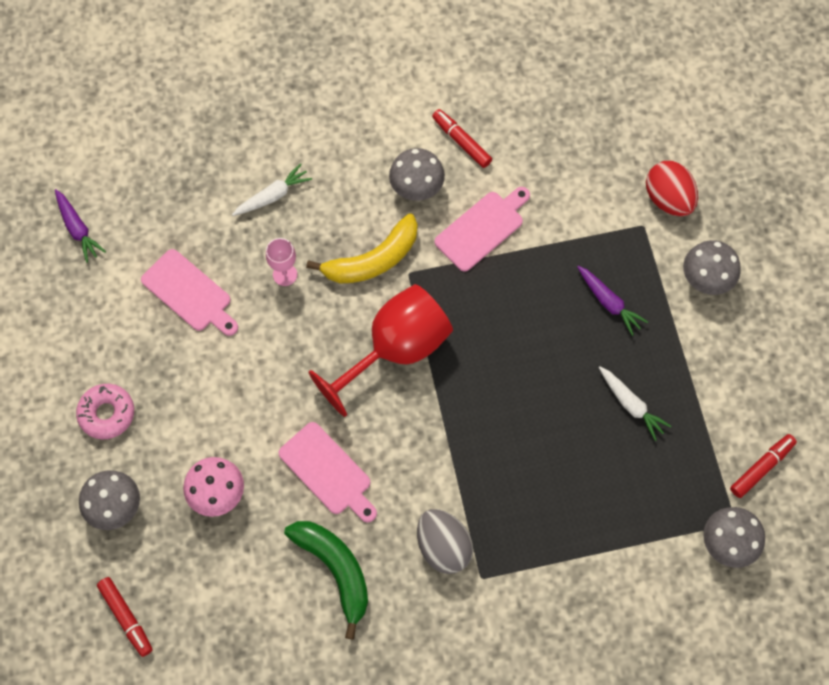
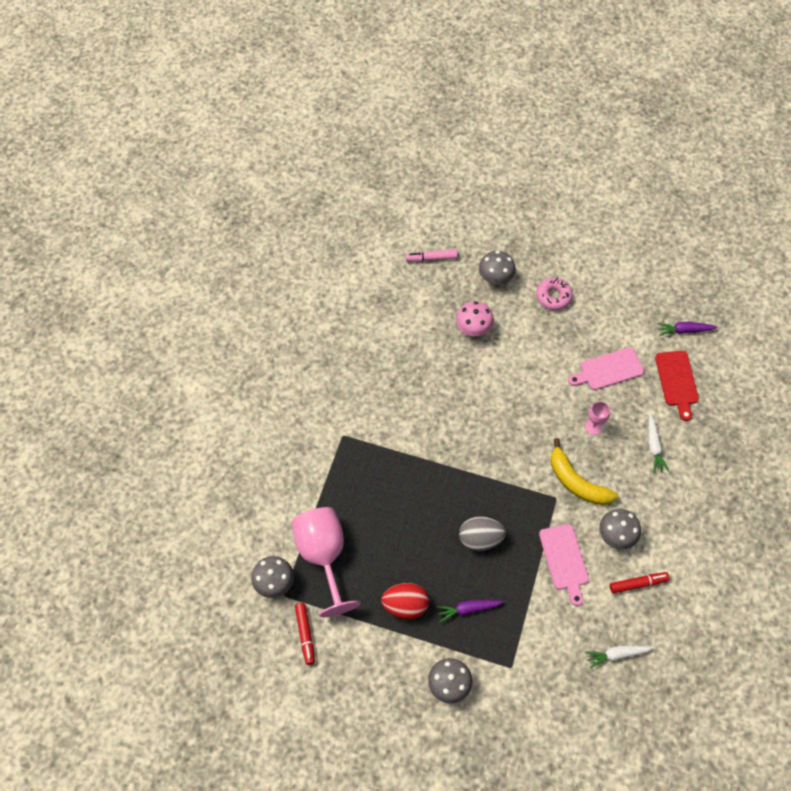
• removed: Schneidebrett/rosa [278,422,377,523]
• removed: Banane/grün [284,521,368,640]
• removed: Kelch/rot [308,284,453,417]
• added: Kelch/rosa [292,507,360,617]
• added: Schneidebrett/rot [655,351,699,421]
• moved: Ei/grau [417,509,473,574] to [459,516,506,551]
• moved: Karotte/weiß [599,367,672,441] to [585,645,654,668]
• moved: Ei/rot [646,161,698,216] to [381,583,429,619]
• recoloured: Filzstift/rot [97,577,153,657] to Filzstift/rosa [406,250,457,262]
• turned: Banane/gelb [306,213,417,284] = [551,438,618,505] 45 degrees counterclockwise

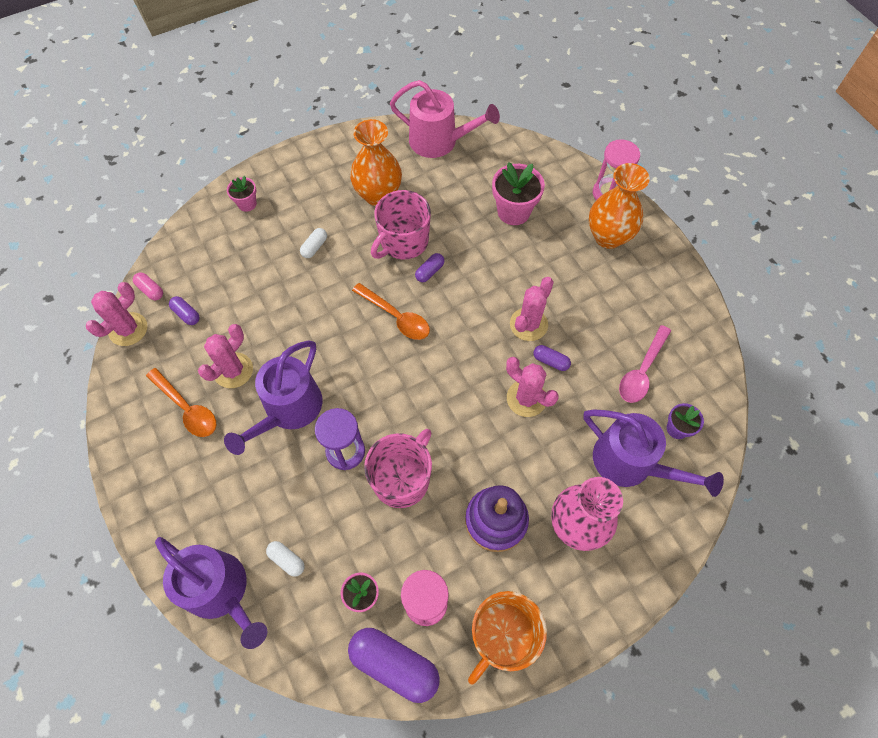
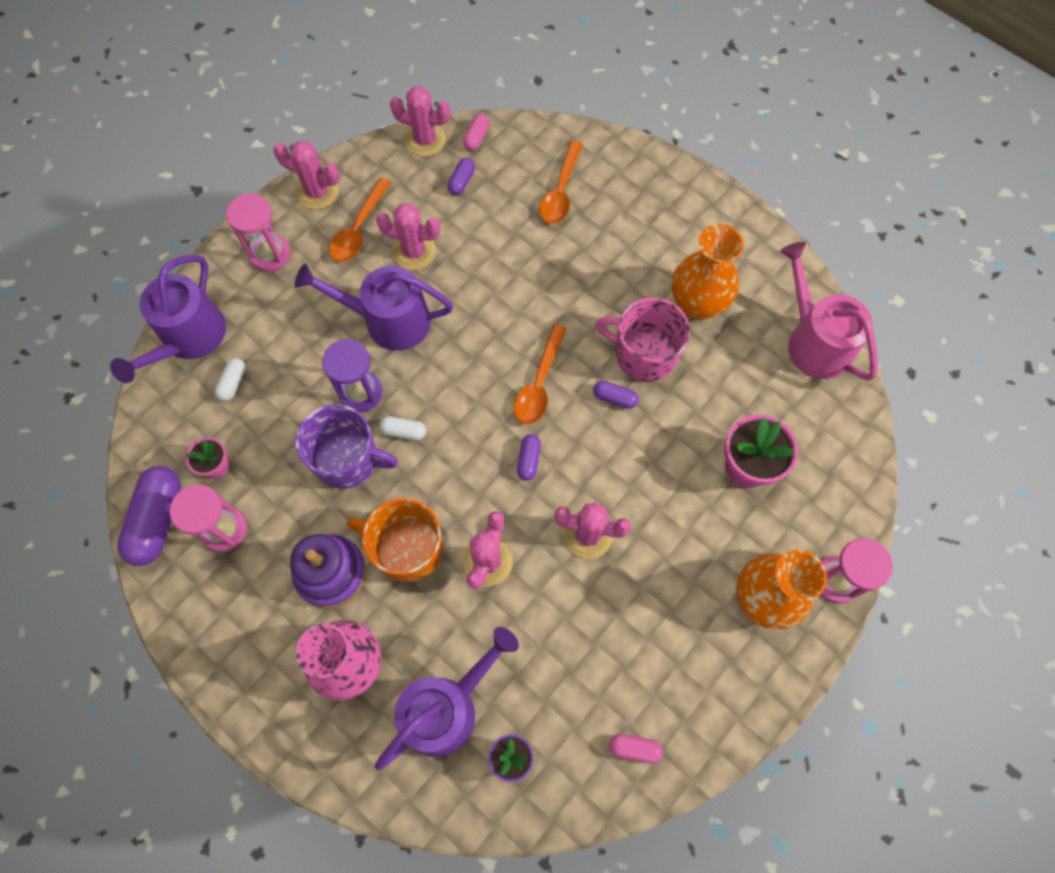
• removed: Blumentopf/rosa [227,176,257,212]
• removed: Löffel/rosa [619,325,671,403]
• added: Sanduhr/rosa [226,193,290,272]
• added: Kaktus/rosa [273,141,340,210]
• added: Löffel/orange [539,140,583,224]
• added: Kapsel/rosa [609,734,663,763]
• moved: Kapsel/weiß [300,228,327,258] to [379,416,426,440]
• moved: Tasse/orange [468,591,547,684] to [347,498,443,582]
• moved: Kapsel/lila [533,345,571,371] to [517,434,541,481]
• recoloured: Tasse/rosa [364,429,432,508] to Tasse/lila [296,404,398,489]
• turned: Gießkanne/rosa [390,80,500,158] = [780,242,878,381] 150 degrees clockwise
• turned: Gießkanne/lila [583,409,724,497] = [375,627,519,770] 150 degrees counterclockwise

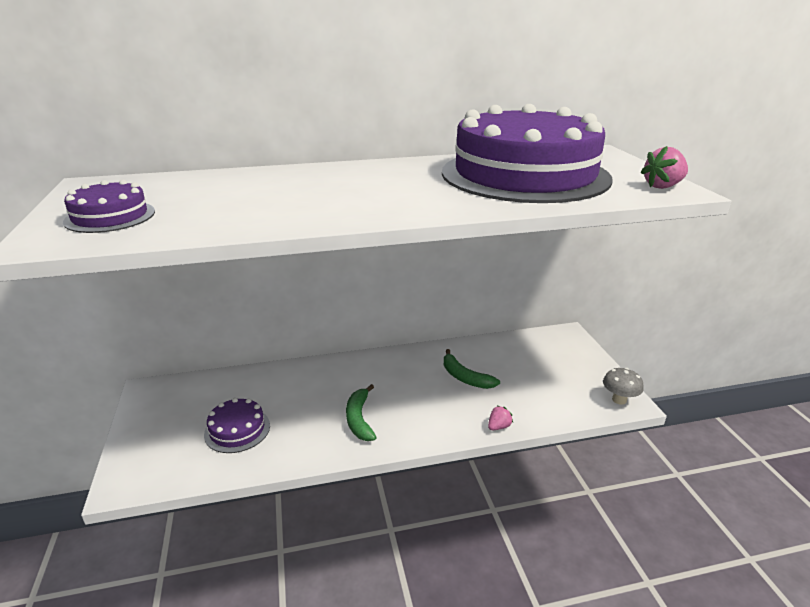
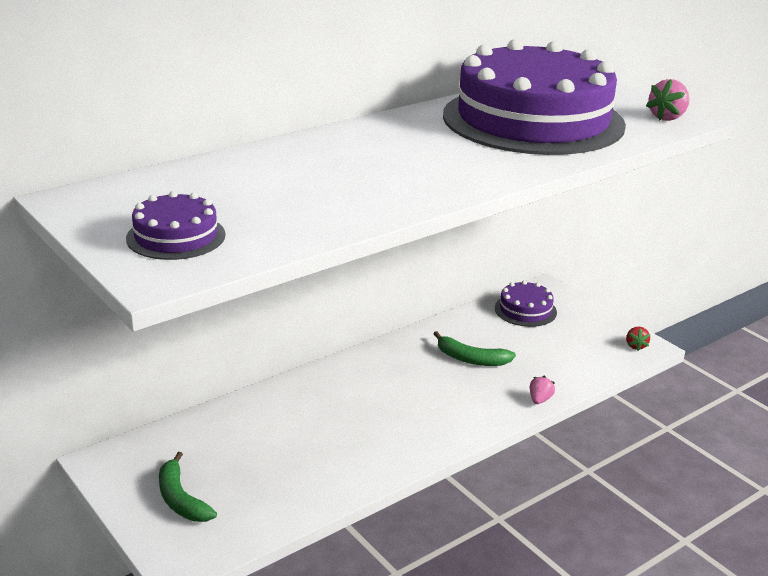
• moved: Kuchen/lila [204,398,270,453] to [495,280,557,327]
• moved: Banane/grün [346,384,377,441] to [159,452,217,522]
• replaced: Pilz/grau [603,368,644,405] to Erdbeere/rot [626,327,650,351]

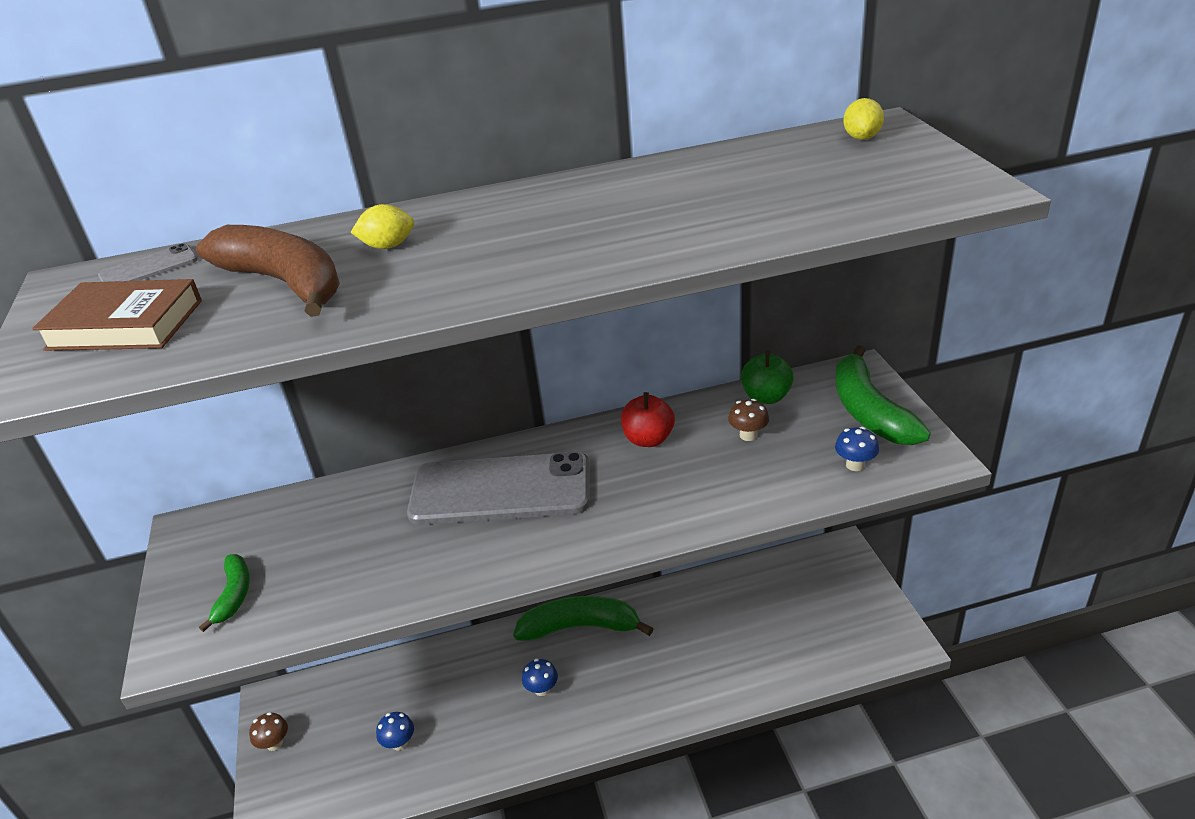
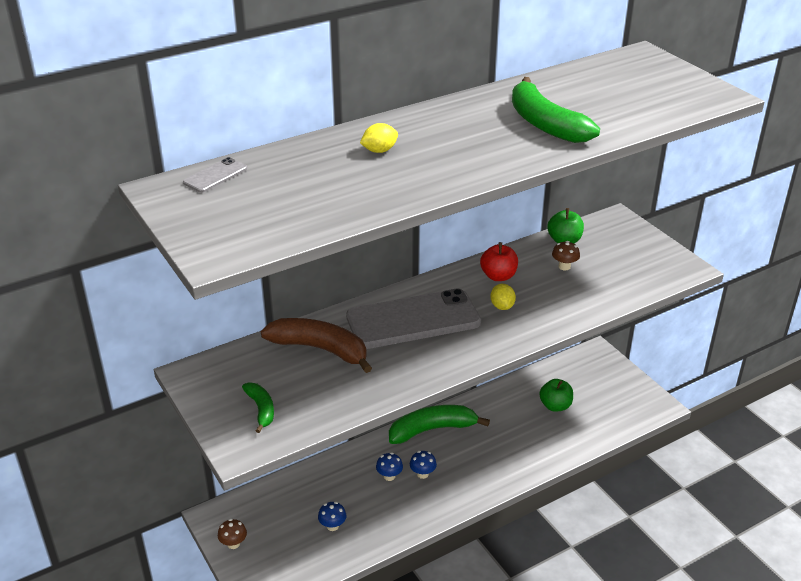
• removed: Buch/braun [32,279,202,351]
• added: Apfel/grün [539,379,573,412]
• moved: Banane/braun [196,225,340,317] to [261,318,372,373]
• moved: Banane/grün [835,345,931,445] to [512,77,600,143]
• moved: Pilz/blau [835,427,879,471] to [376,453,403,481]
• moved: Zitrone/gelb [843,98,884,140] to [491,284,516,310]

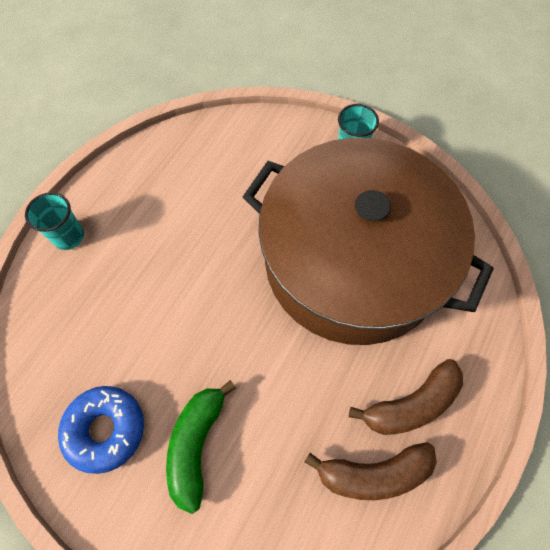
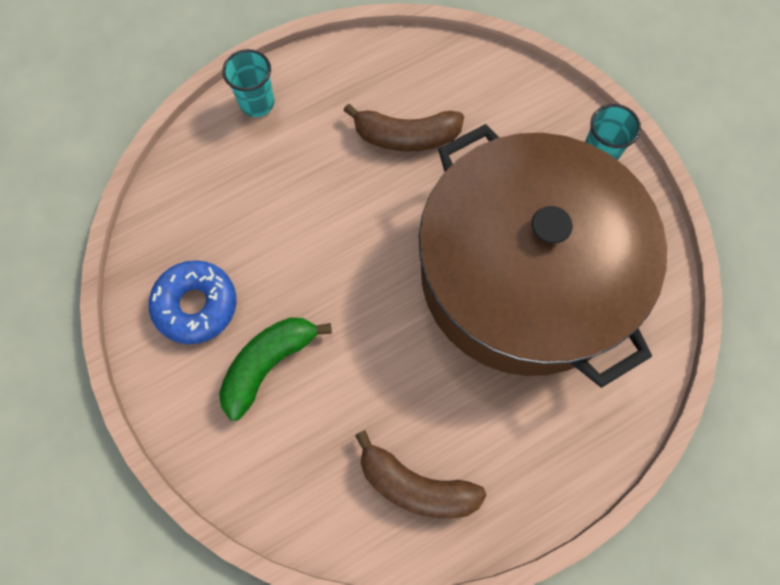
• moved: Banane/braun [349,359,463,435] to [343,104,464,151]

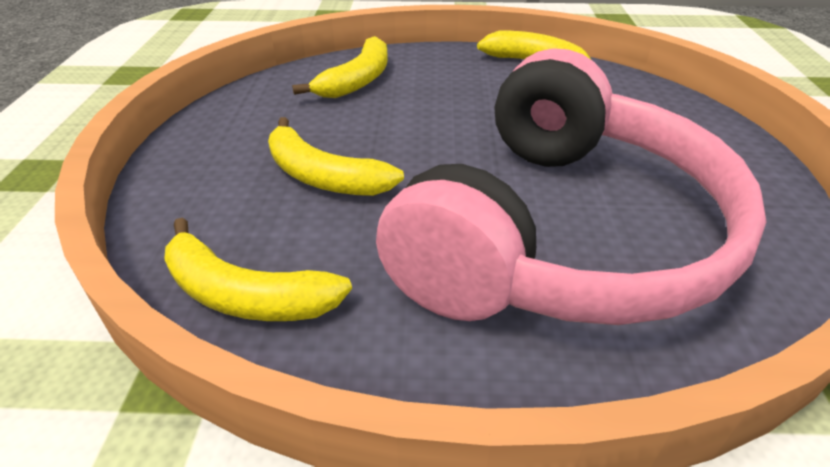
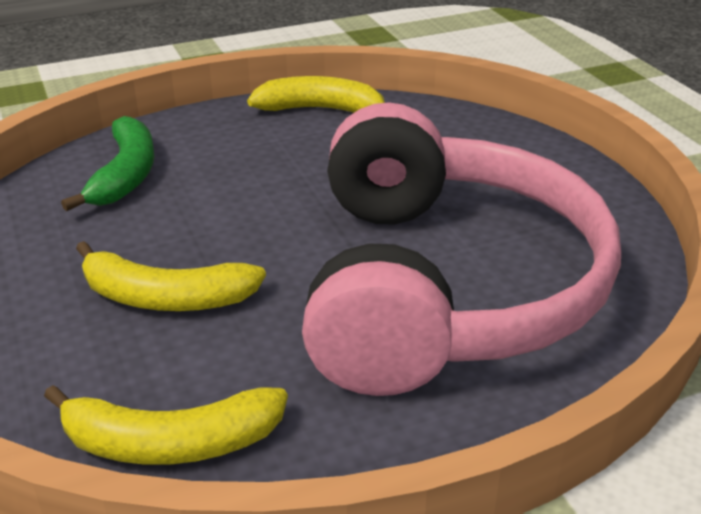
• recoloured: Banane/gelb [292,36,388,98] to Banane/grün [61,116,154,211]

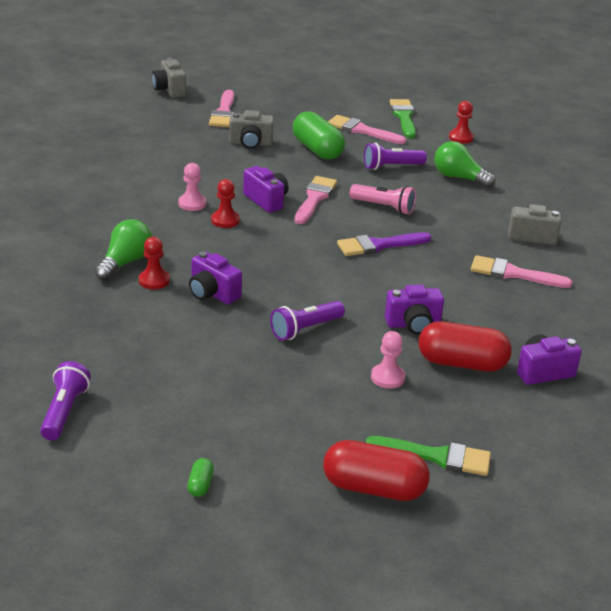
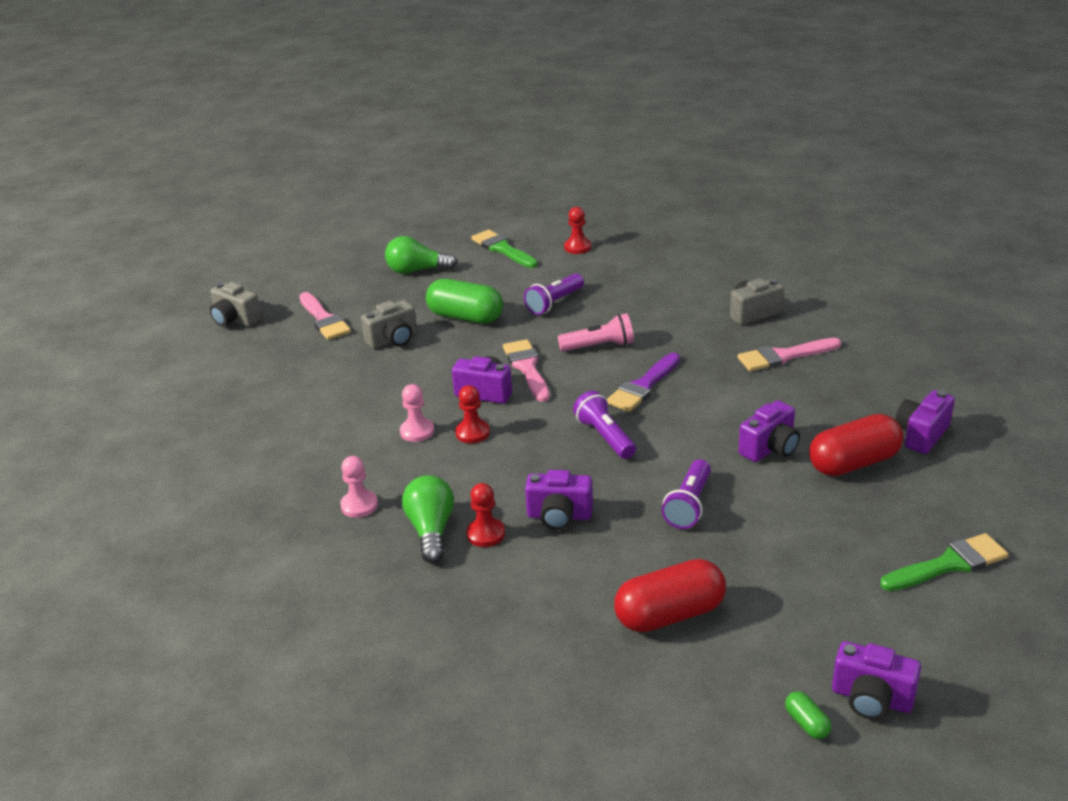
• removed: Pinsel/rosa [328,115,406,144]
• added: Kamera/lila [832,641,921,719]
• moved: Taschenlampe/lila [40,361,91,440] to [573,391,636,459]
• moved: Kapsel/rot [323,440,430,501] to [614,559,726,632]
• moved: Bauer/rosa [371,331,405,389] to [340,456,378,518]
• moved: Glühbirne/grün [434,141,496,188] to [385,236,457,274]

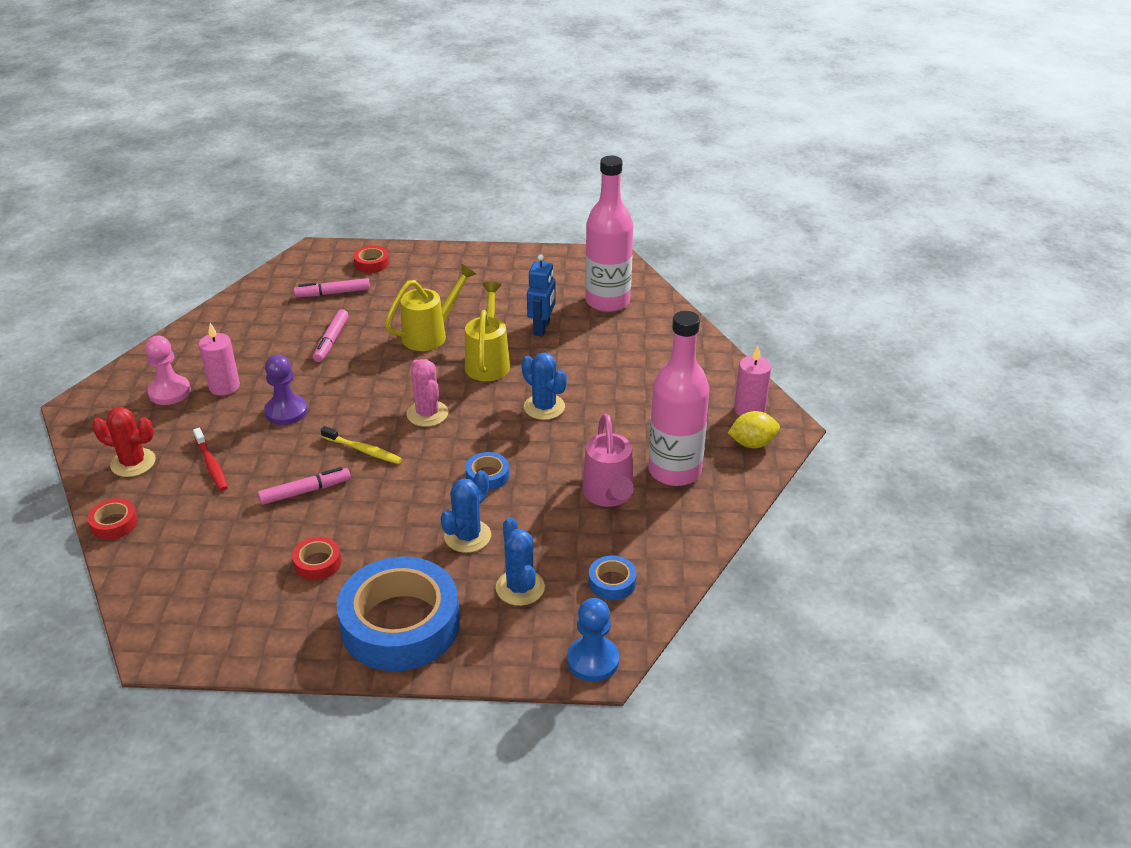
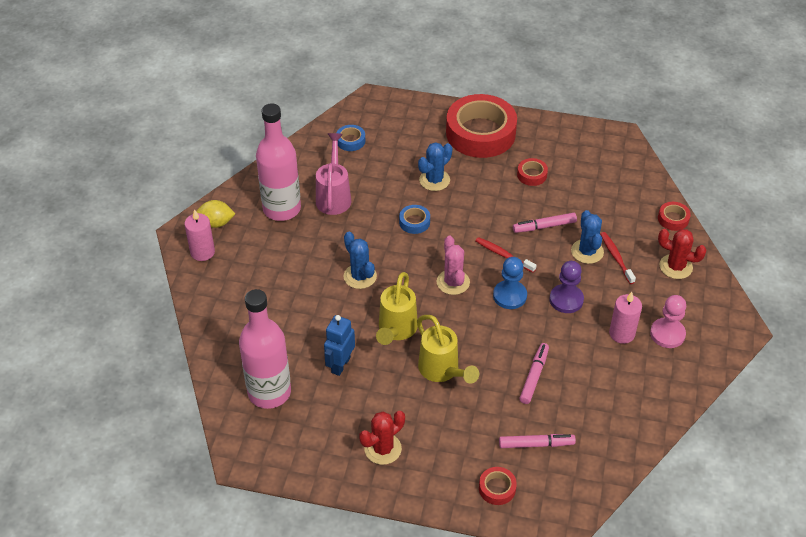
• added: Kaktus/rot [359,411,405,465]
• moved: Kaktus/blau [496,517,545,606] to [571,210,604,264]
• moved: Bauer/blau [567,598,619,682] to [493,257,527,309]
• recoloured: Zahnbürste/gelb [321,426,402,464] to Zahnbürste/rot [475,237,537,273]
• recoloured: Klebeband/blau [336,557,460,671] to Klebeband/rot [446,94,517,158]
• turned: Gießkanne/gelb [385,263,476,351] = [417,315,479,384] 90 degrees counterclockwise

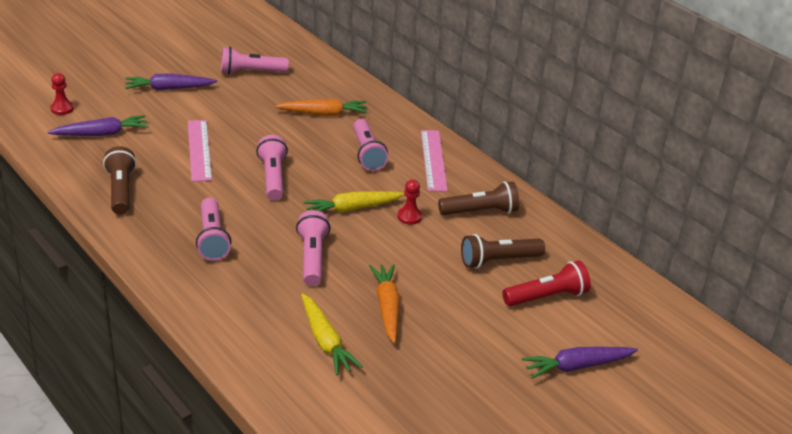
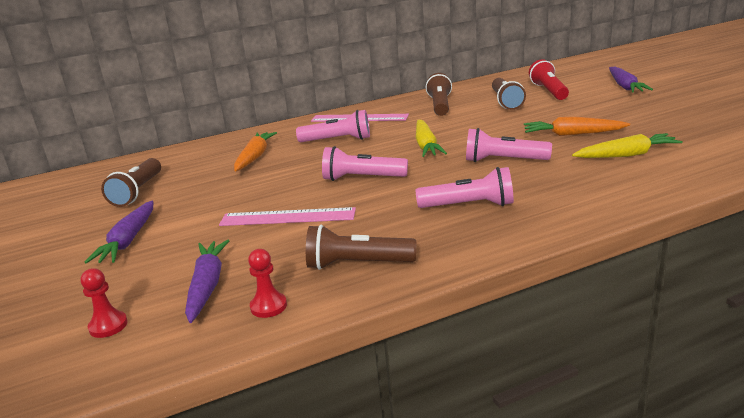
• moved: Bauer/rot [397,180,422,225] to [248,249,287,318]
• recoloured: Taschenlampe/rosa [221,47,289,75] to Taschenlampe/braun [101,158,161,207]

